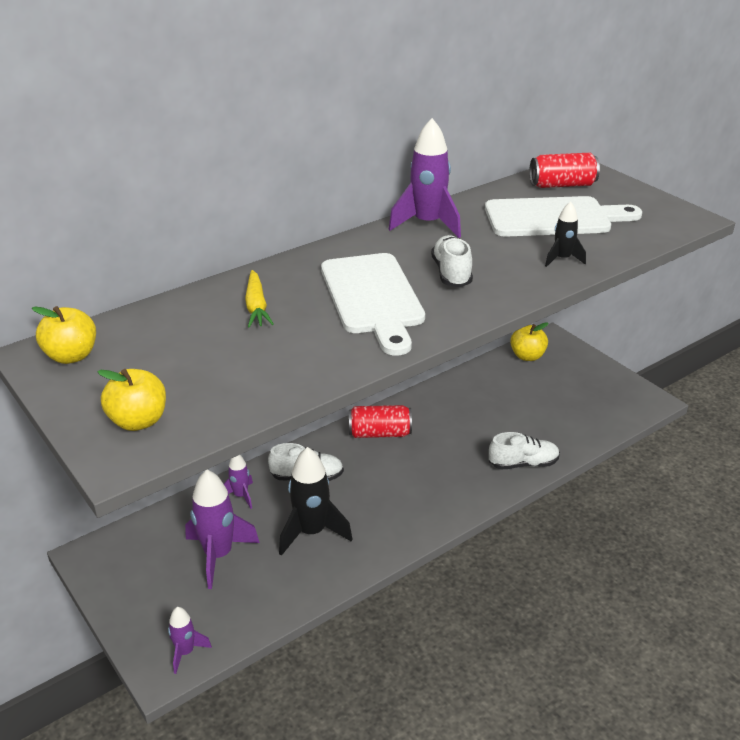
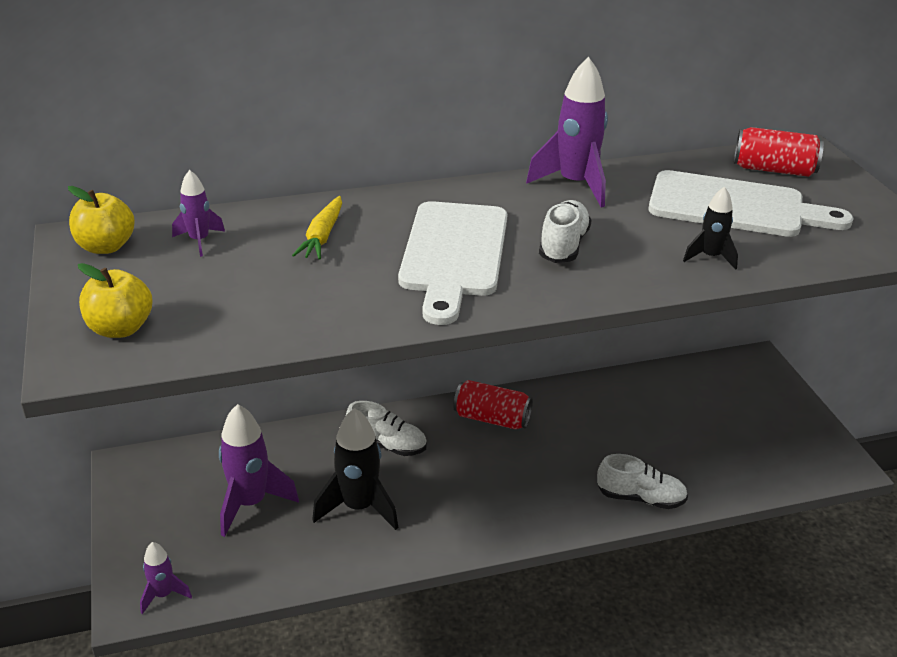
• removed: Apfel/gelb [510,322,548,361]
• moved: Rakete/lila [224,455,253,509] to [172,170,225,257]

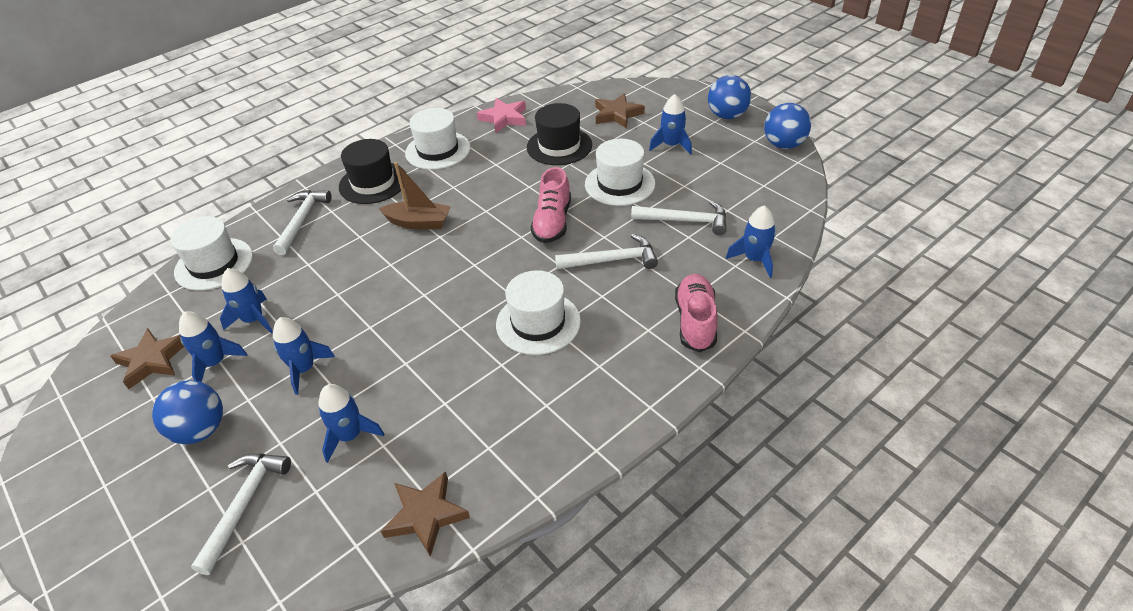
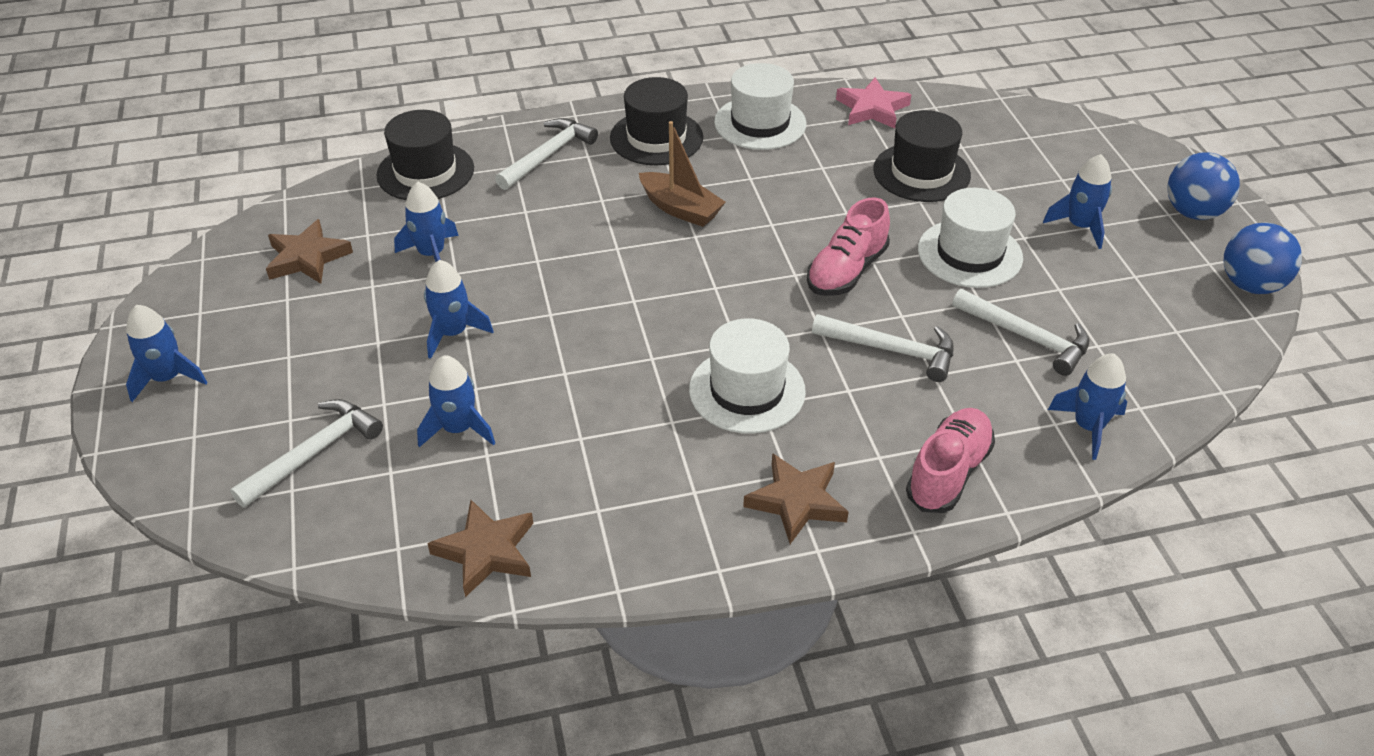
• removed: Ball/blau [152,380,223,444]
• moved: Rakete/blau [179,312,247,382] to [126,305,207,402]
• moved: Stern/braun [595,93,645,128] to [743,453,849,544]
• recoloured: Hut/weiß [171,216,253,291] to Hut/schwarz [376,110,474,200]

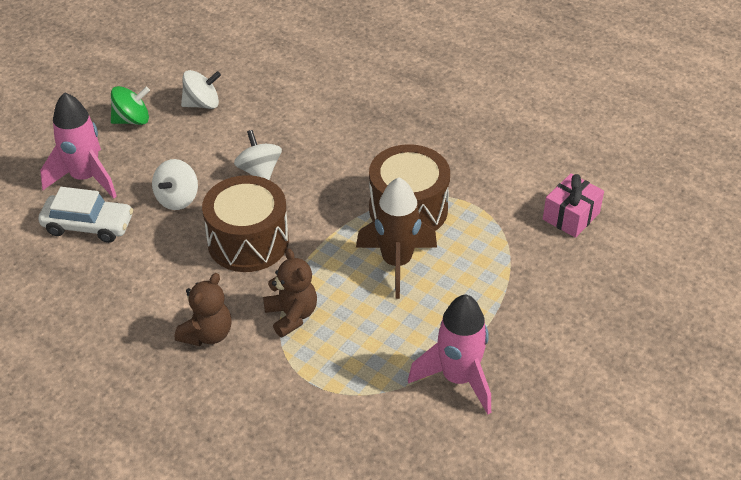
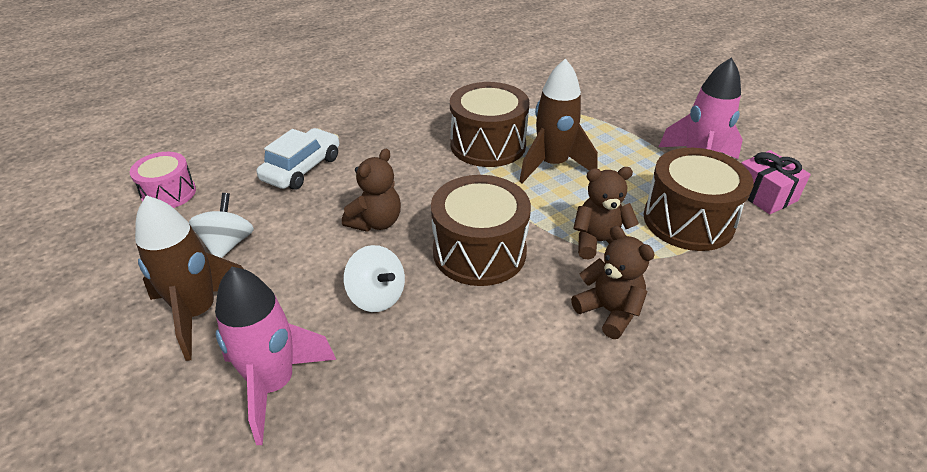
• added: Trommel/rosa [130,152,196,208]
• added: Trommel/braun [644,148,754,251]
• moved: Auto/weiß [38,187,133,243] to [257,128,339,190]
• moved: Geschenk/rosa [543,173,604,238] to [741,150,811,214]
• replaced: Kreisel/grün [111,86,150,125] to Rakete/braun [135,195,243,361]
• replaced: Kreisel/weiß [234,130,282,180] to Teddybär/braun [342,149,401,232]

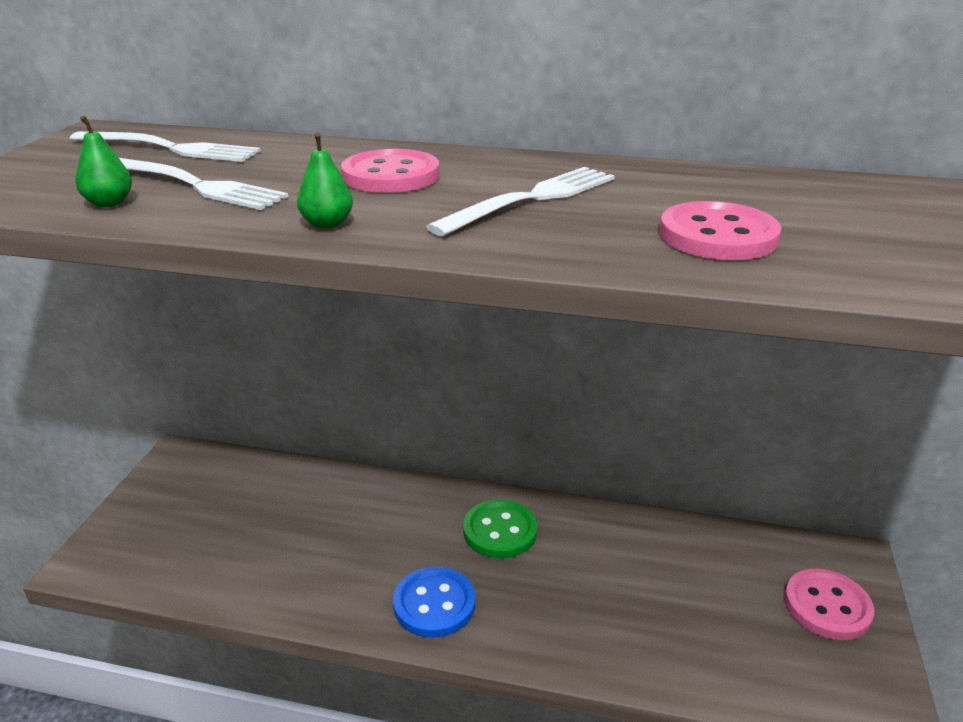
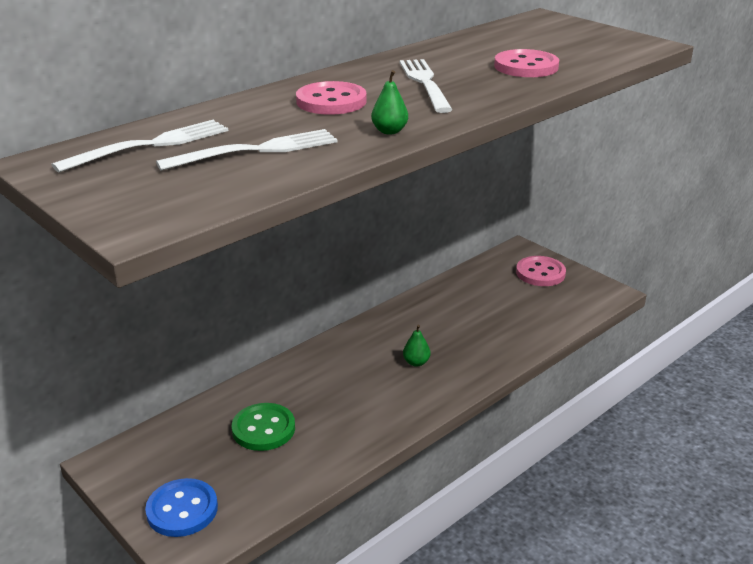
• moved: Birne/grün [75,116,132,207] to [403,325,430,367]
• moved: Knopf/blau [393,566,475,638] to [145,478,218,537]
• moved: Knopf/grün [463,499,538,558] to [232,403,295,451]

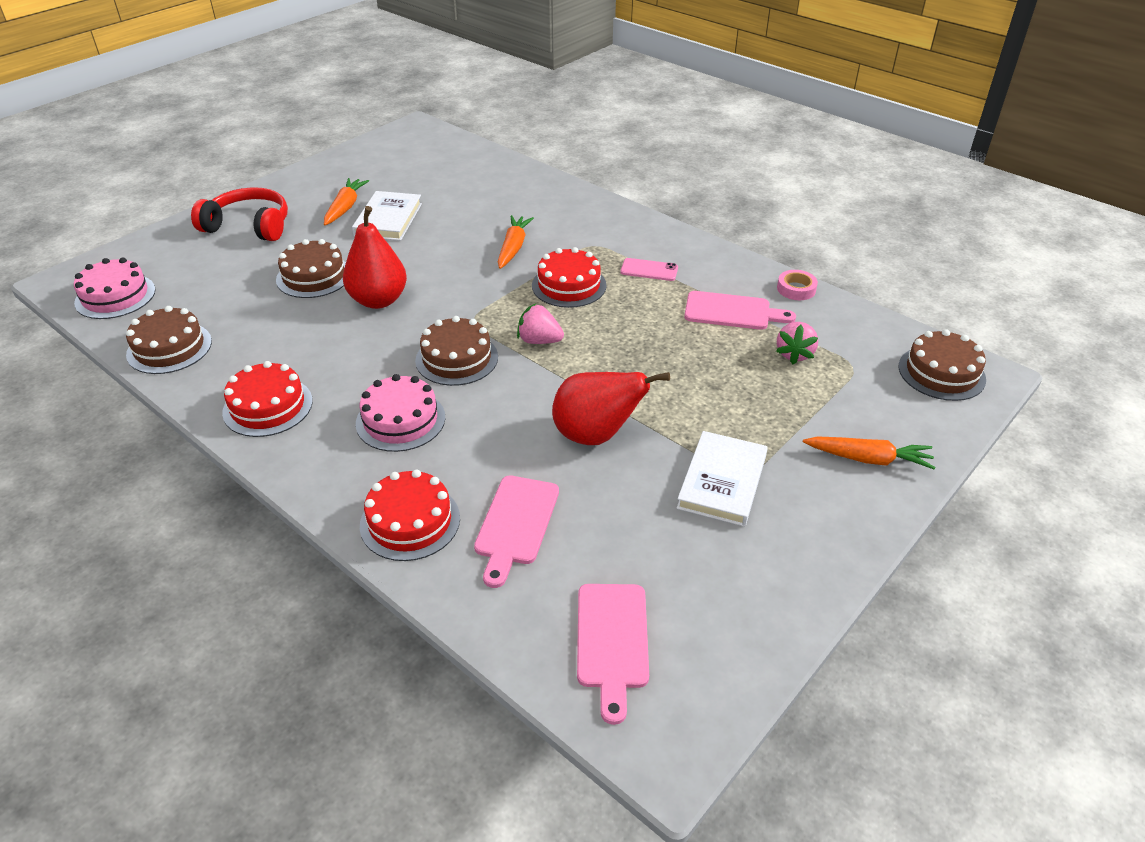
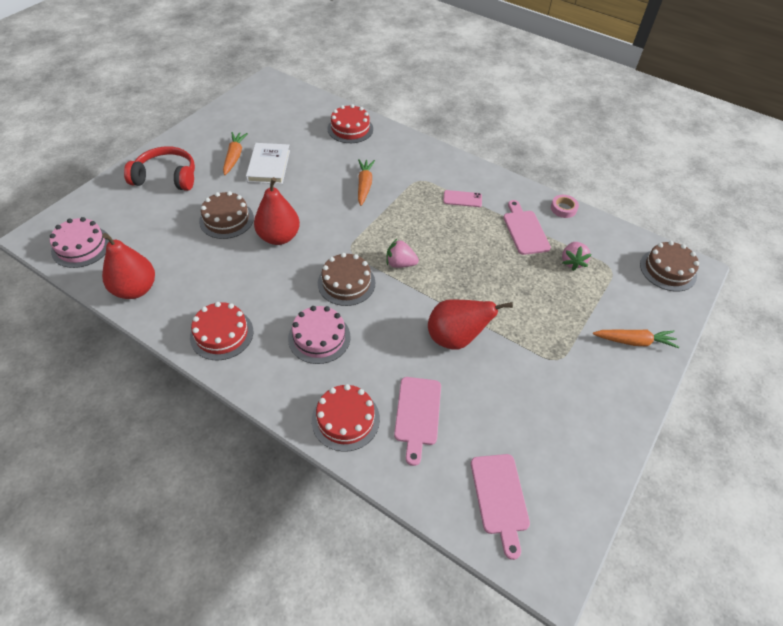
• removed: Buch/weiß [676,431,768,527]
• moved: Kuchen/rot [532,247,607,308] to [327,104,373,143]
• replaced: Kuchen/braun [126,306,212,374] to Birne/rot [102,233,155,299]
• turned: Schneidebrett/rosa [684,291,796,330] = [503,200,551,255] 105 degrees counterclockwise

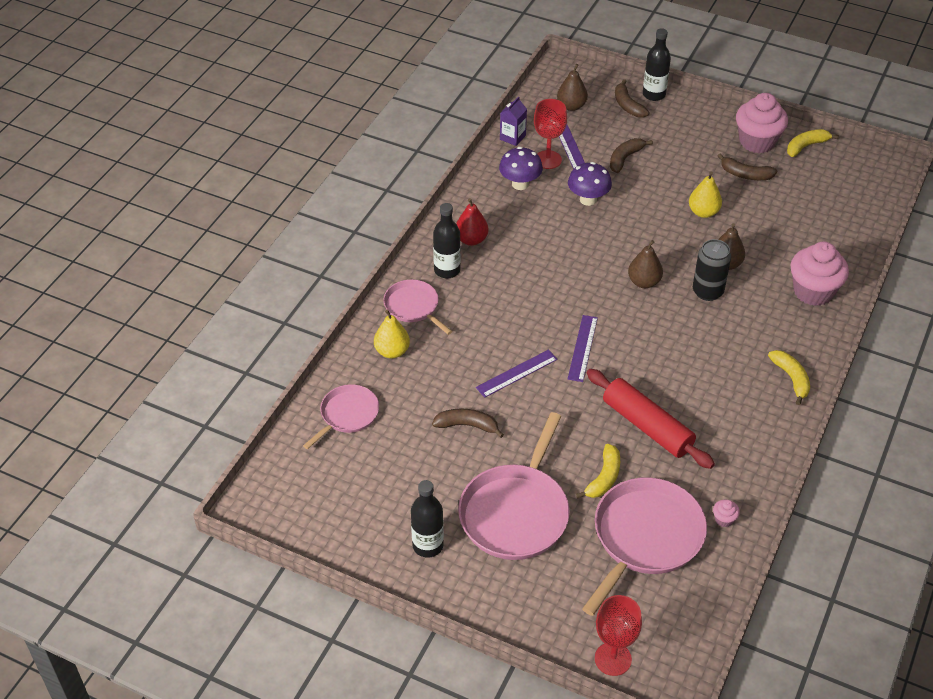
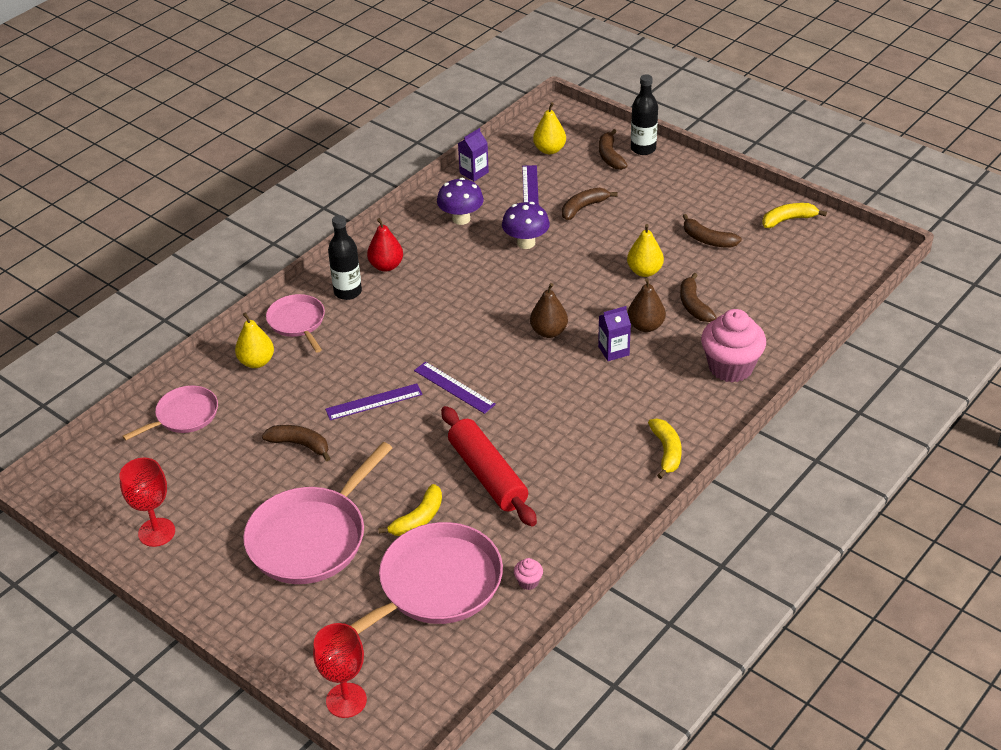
• removed: Flasche/schwarz [411,480,444,558]
• removed: Muffin/rosa [736,93,788,153]
• added: Banane/braun [680,273,717,322]
• moved: Kelch/rot [534,99,567,169] to [119,458,175,547]
• replaced: Dose/schwarz [693,239,731,301] to Getränkekarton/lila [598,306,631,361]
• recoloured: Birne/braun [557,64,588,111] to Birne/gelb [533,102,566,154]
• turned: Lineal/lila [568,315,598,382] = [414,362,496,414] 75 degrees counterclockwise

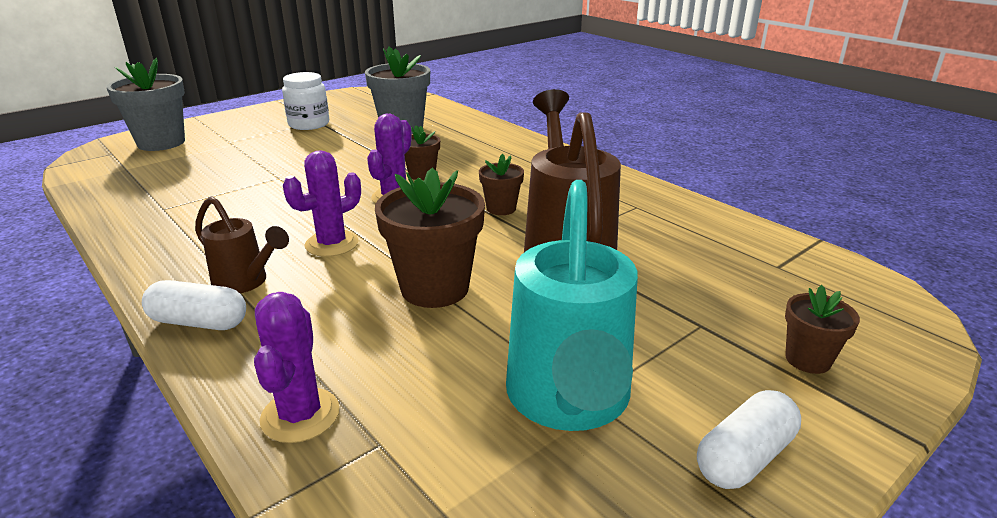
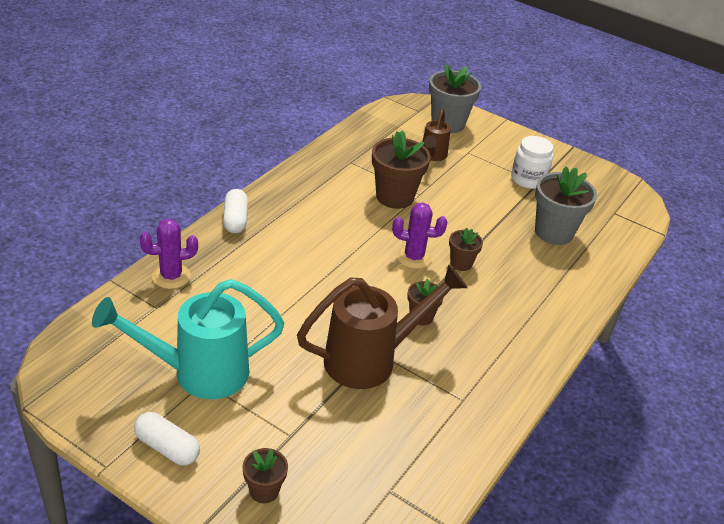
• removed: Kaktus/lila [283,150,361,257]
• moved: Gießkanne/braun [195,196,289,293] to [422,109,451,161]
• moved: Blumentopf/braun [375,168,485,308] to [372,130,431,209]

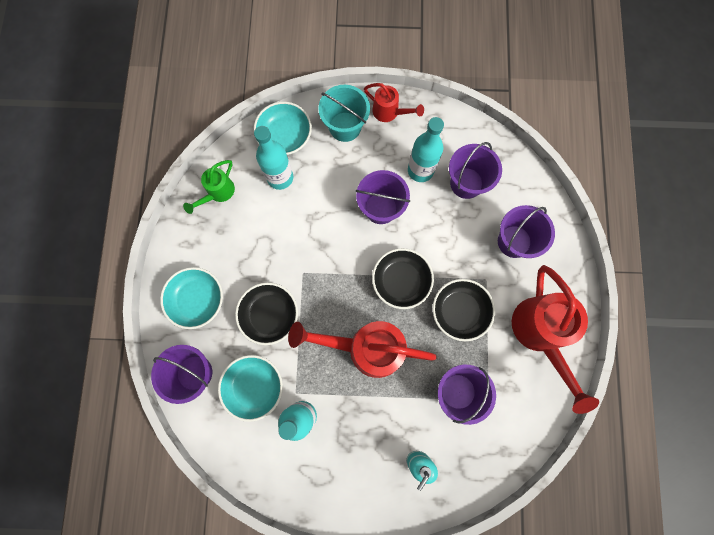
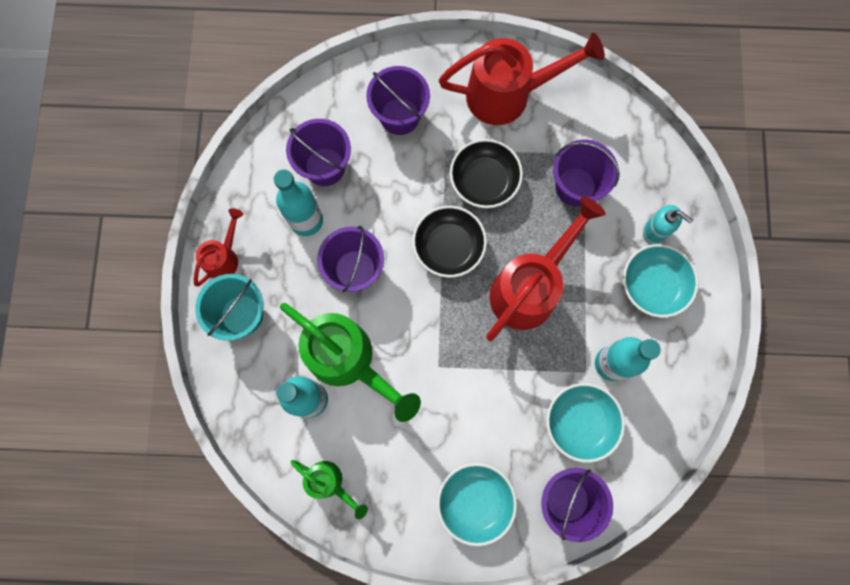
• removed: Schüssel/schwarz [235,282,298,345]
• added: Gießkanne/grün [280,303,421,422]
• moved: Schüssel/türkis [254,102,312,155] to [623,244,699,318]
• turned: Gießkanne/rot [288,321,437,378] = [486,196,606,341] 150 degrees counterclockwise

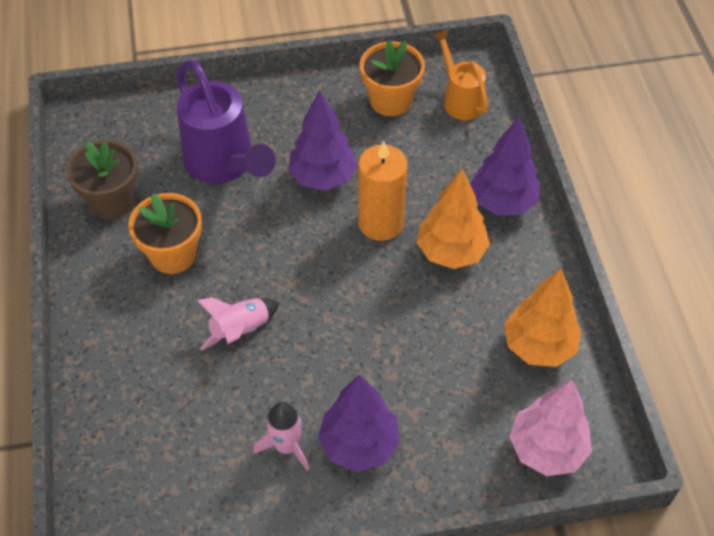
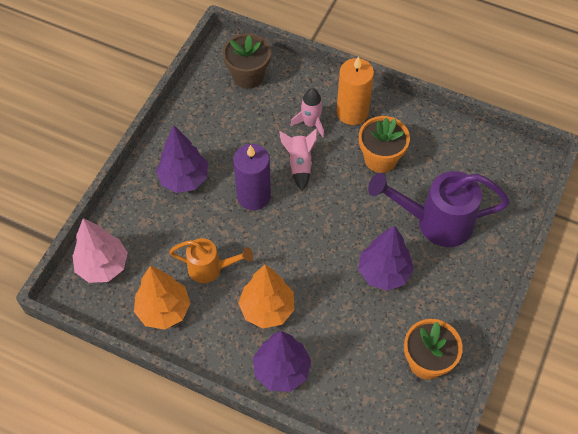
• added: Kerze/lila [233,144,271,210]
• moved: Blumentopf/braun [66,140,138,219] to [223,33,271,89]
• moved: Rakete/rosa [253,402,309,471] to [290,88,324,138]
• moved: Kerze/orange [358,141,408,241] to [337,56,374,125]
• moved: Gießkanne/orange [432,29,489,120] to [169,238,253,283]

